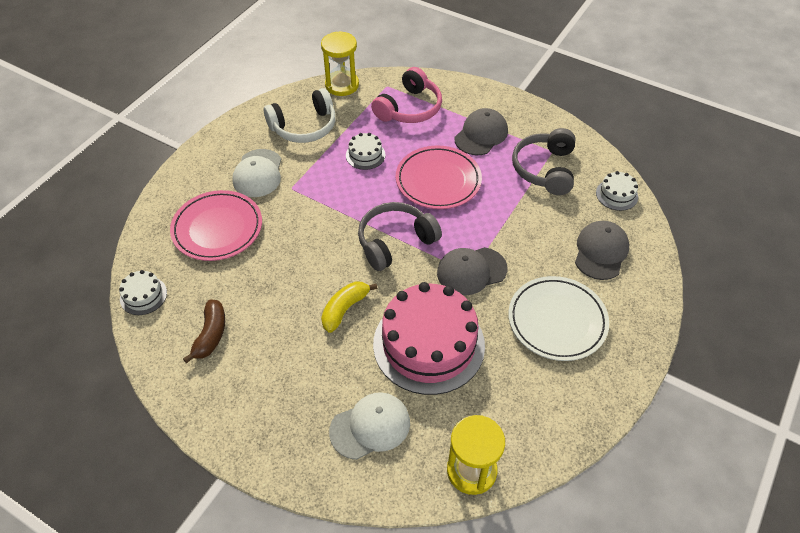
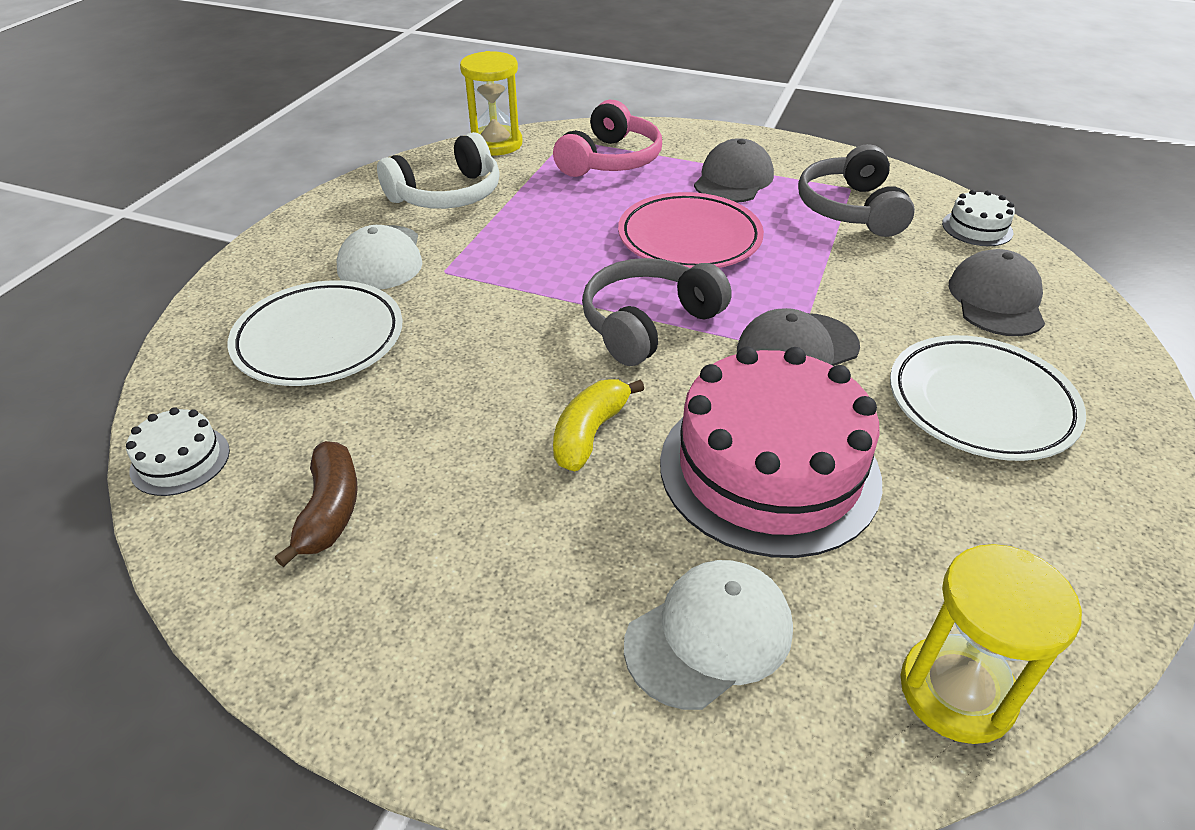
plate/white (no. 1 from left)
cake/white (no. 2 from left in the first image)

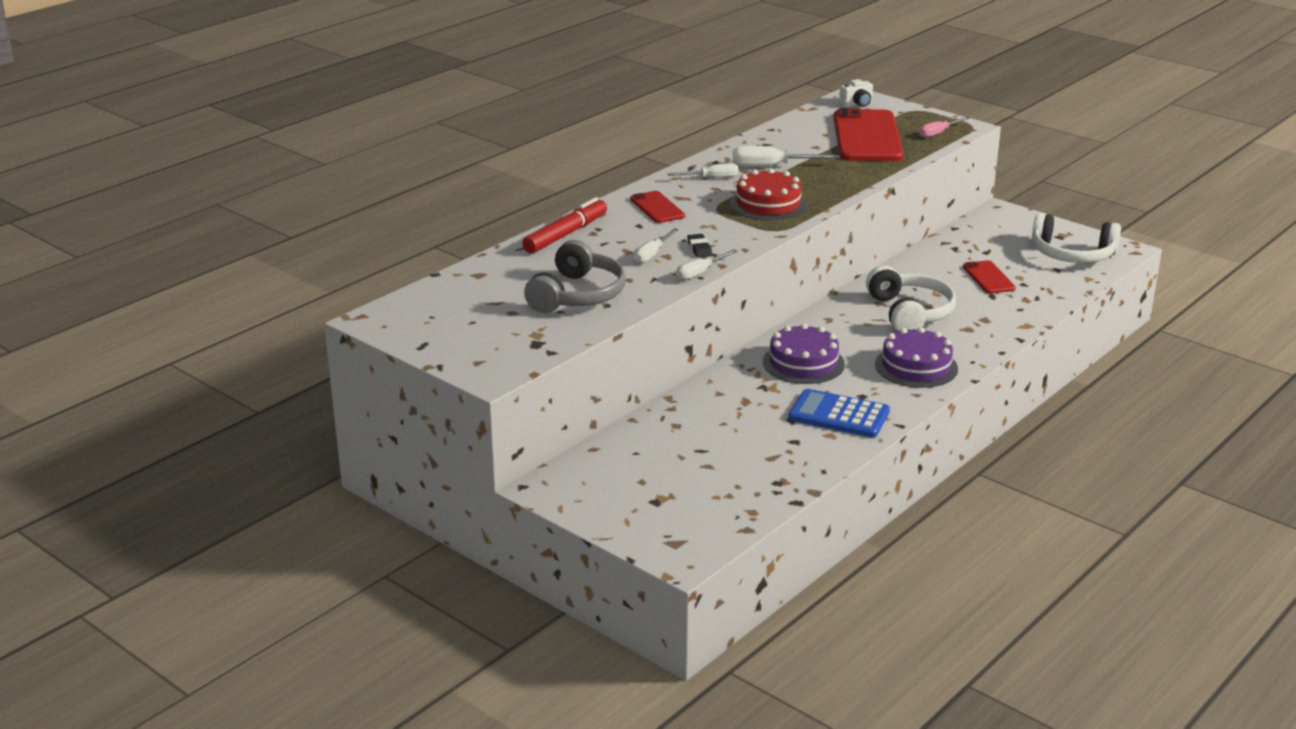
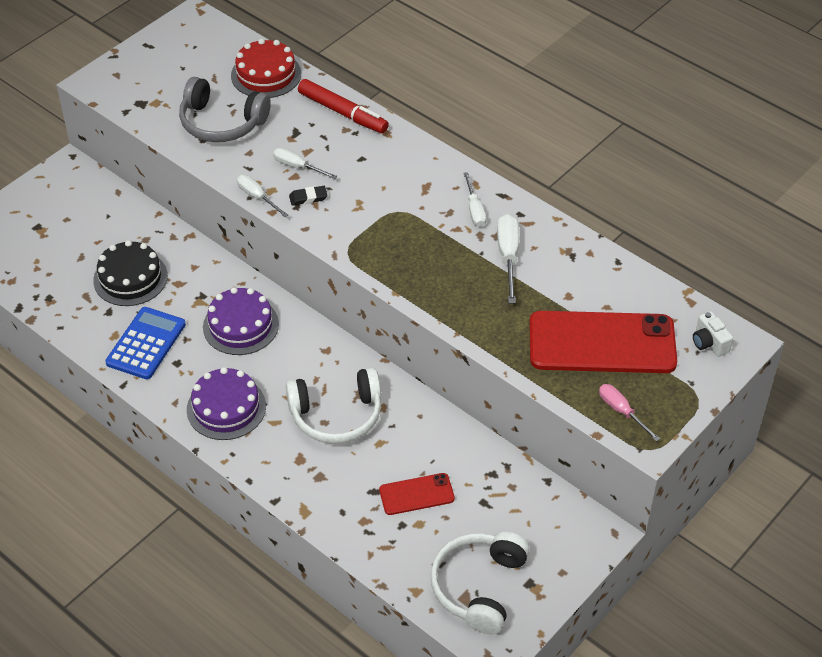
cake/black
cake/red
phone/red (no. 1 from left in the first image)

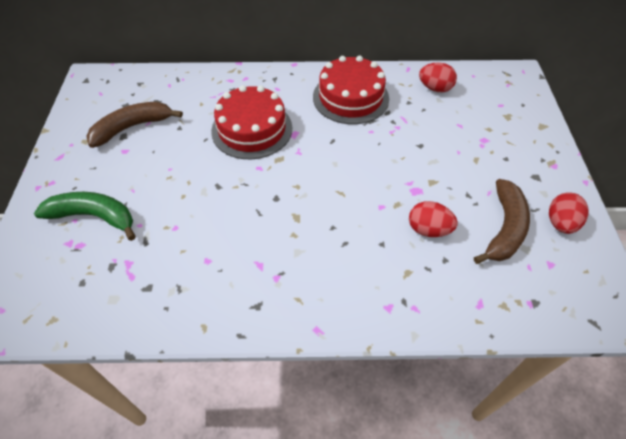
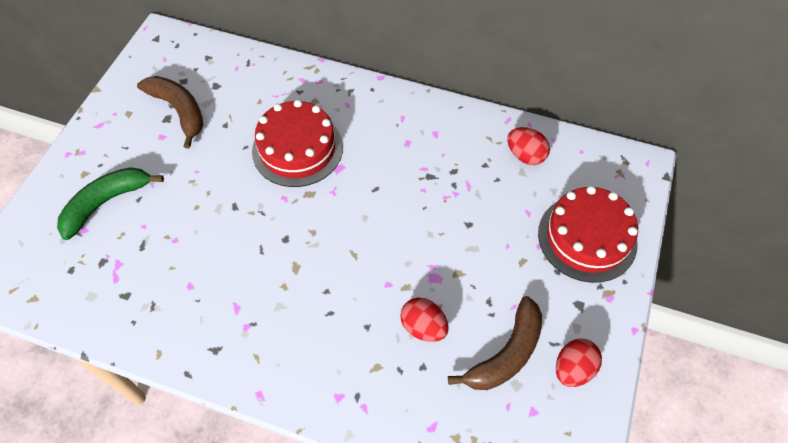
banana/green
banana/brown (no. 1 from left)
cake/red (no. 2 from left)

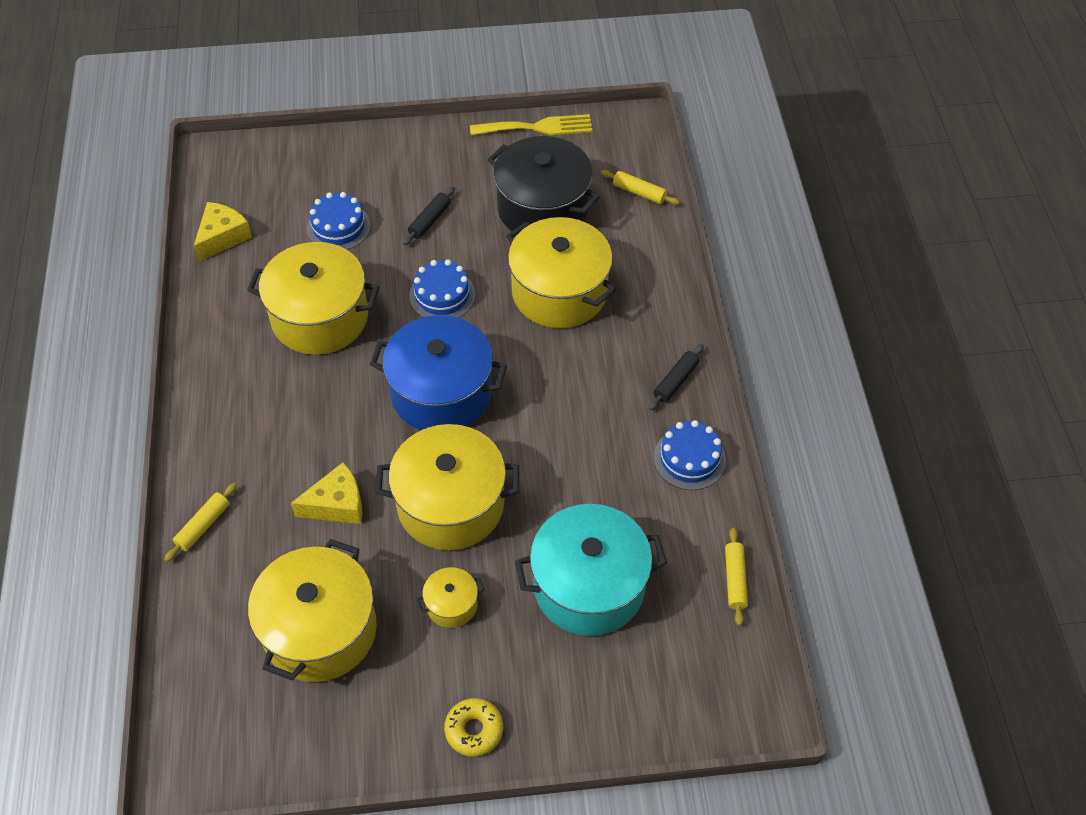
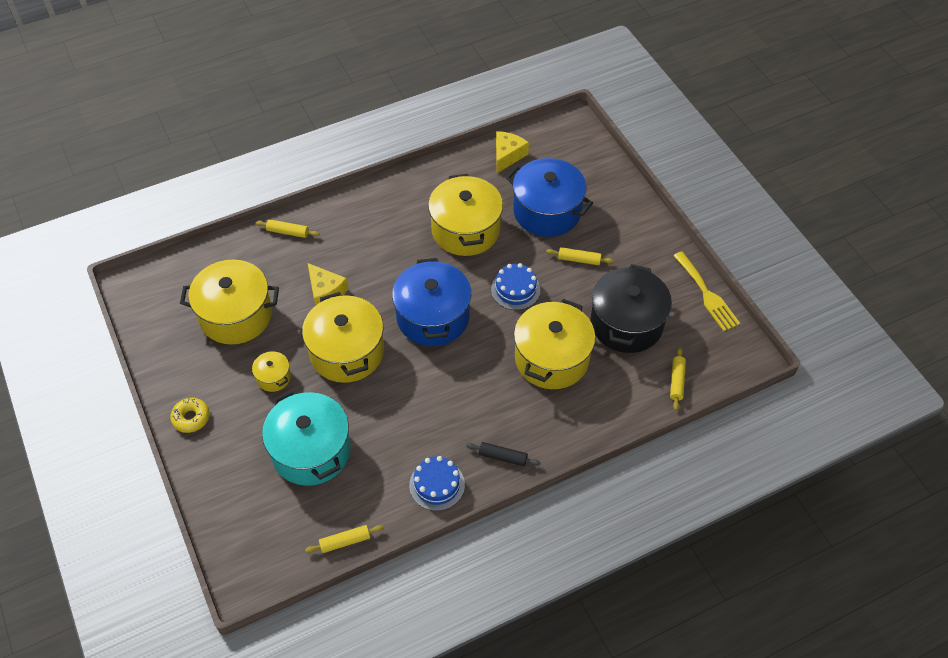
cheese/yellow (no. 2 from left)
pot/blue (no. 2 from left)
rolling pin/yellow (no. 3 from left)

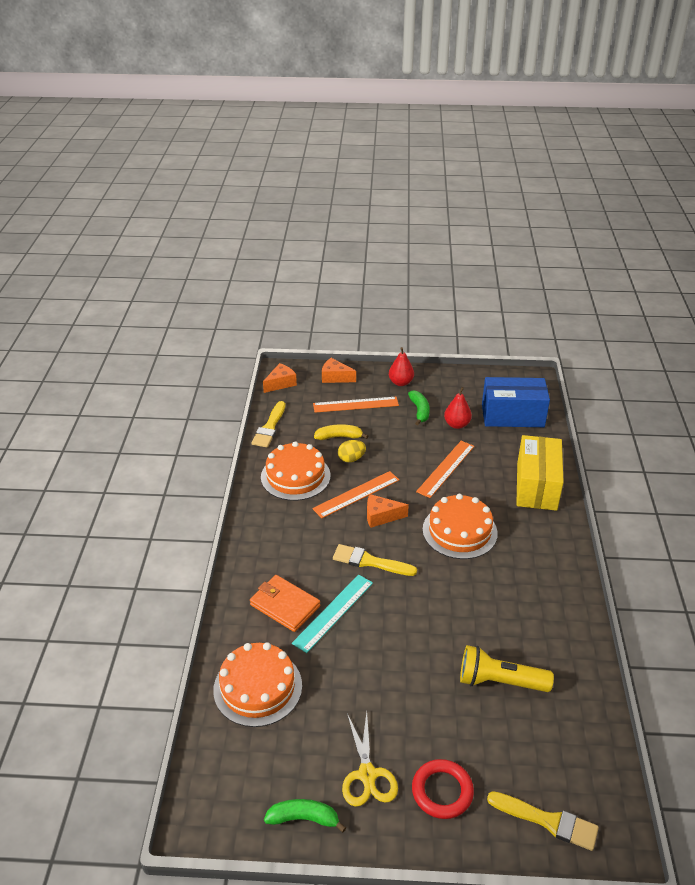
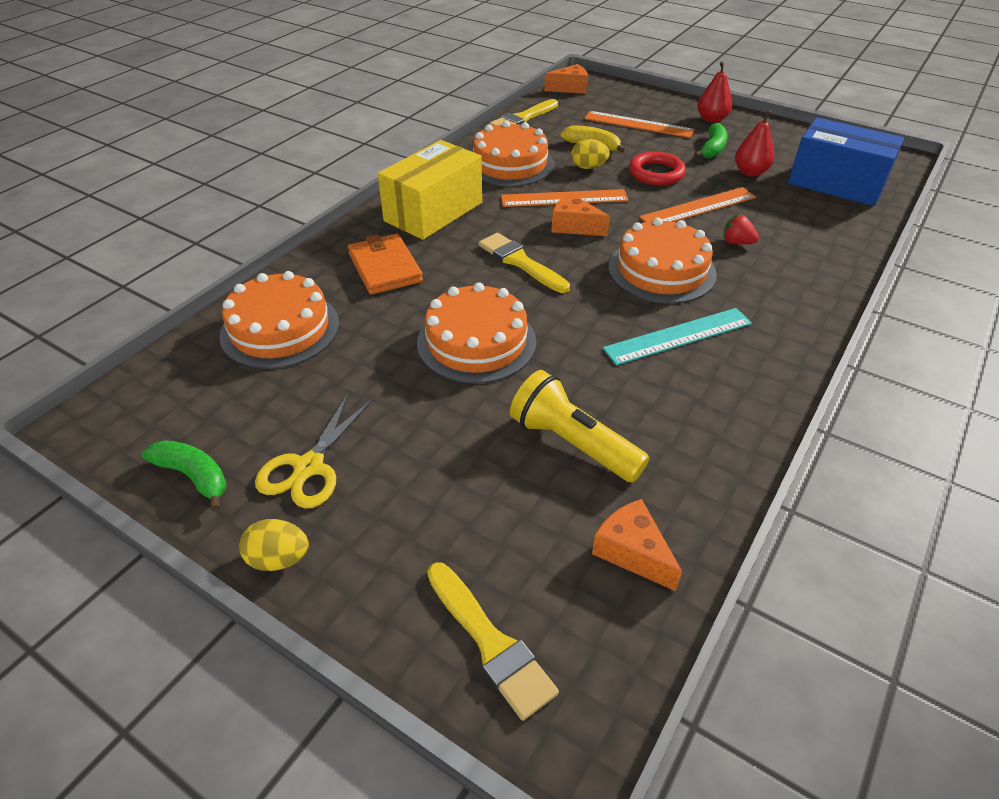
egg/yellow (no. 1 from left)
box/yellow
cake/orange (no. 2 from left)
cheese/orange (no. 3 from left)
ruler/turquoise
ring/red
strawberry/red

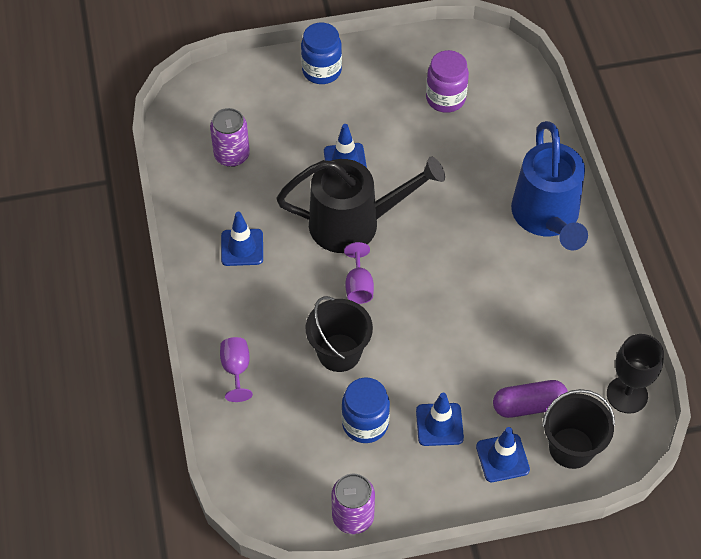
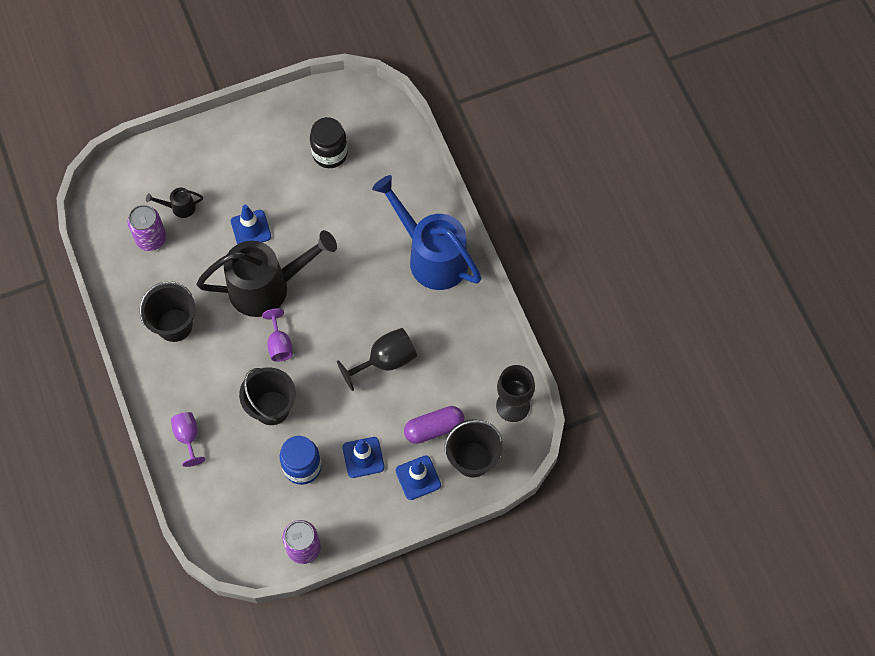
bucket/black (no. 1 from left)
watering can/black (no. 1 from left)
jar/black
goblet/black (no. 1 from left)
watering can/blue
jar/blue (no. 1 from left in the first image)

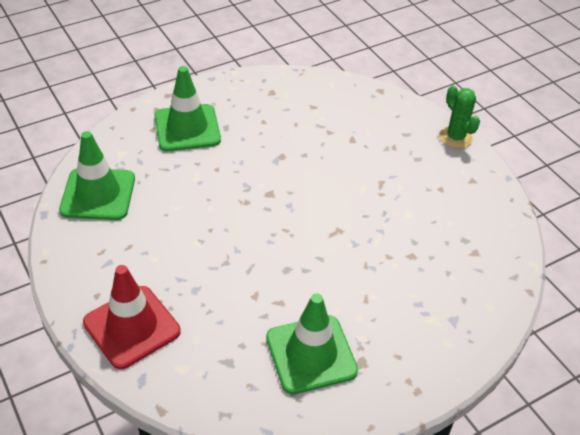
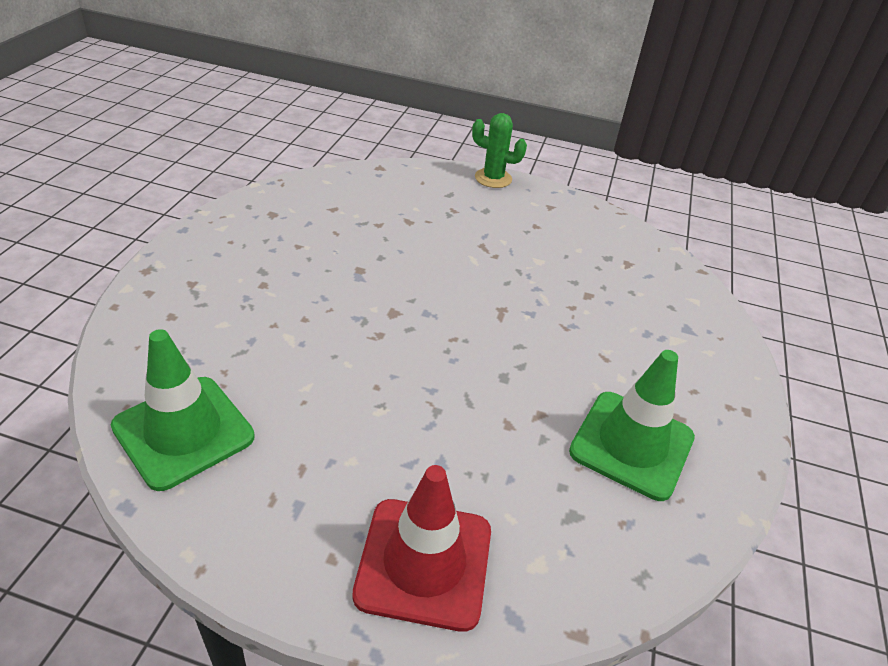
traffic cone/green (no. 2 from left in the first image)

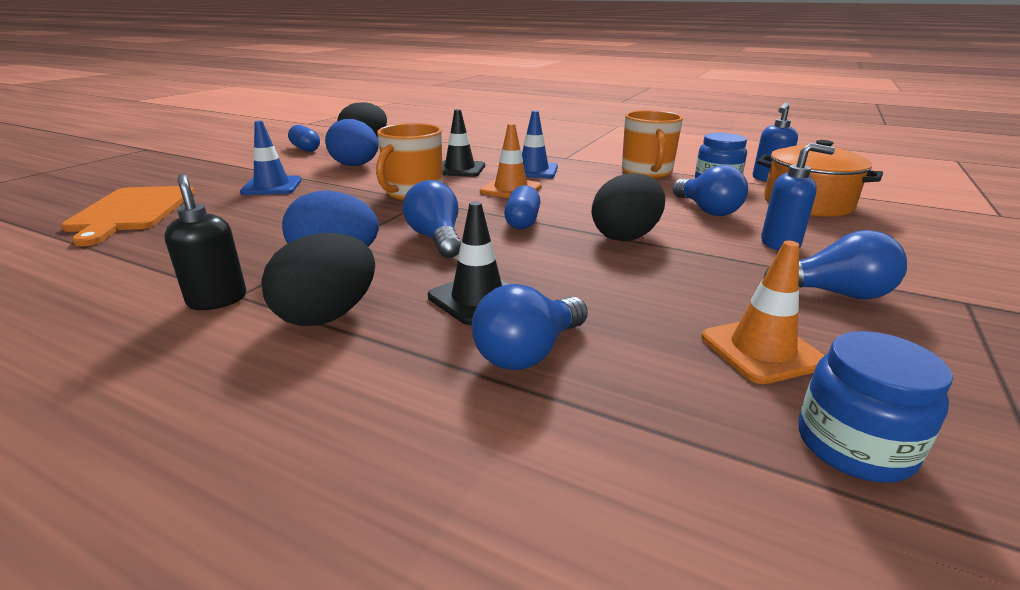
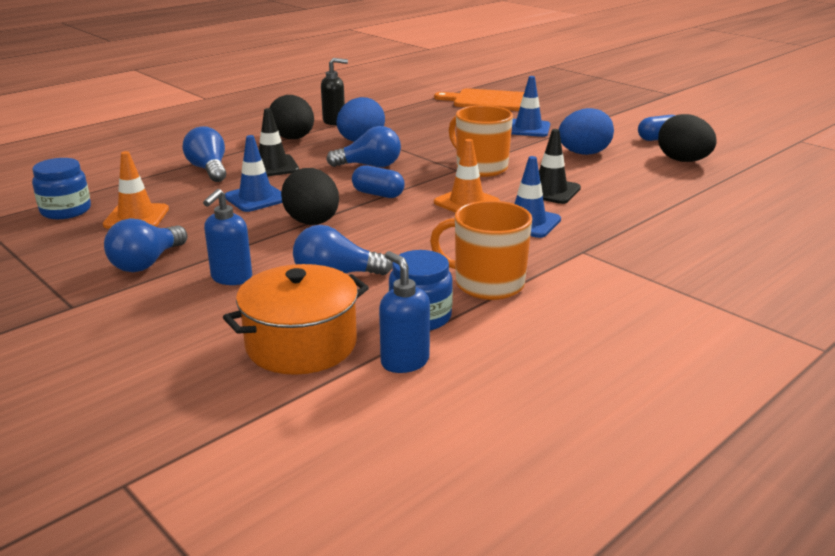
traffic cone/blue (no. 1 from left)

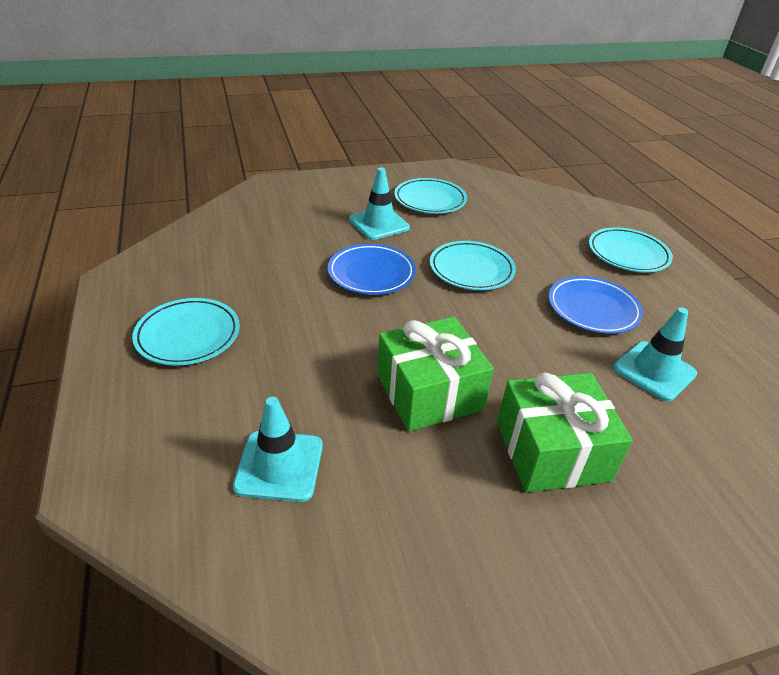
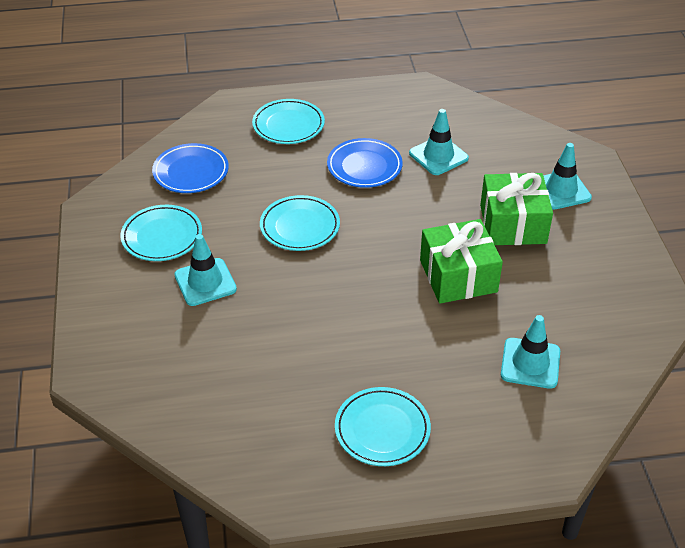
plate/blue (no. 1 from left)
traffic cone/turquoise (no. 4 from left)

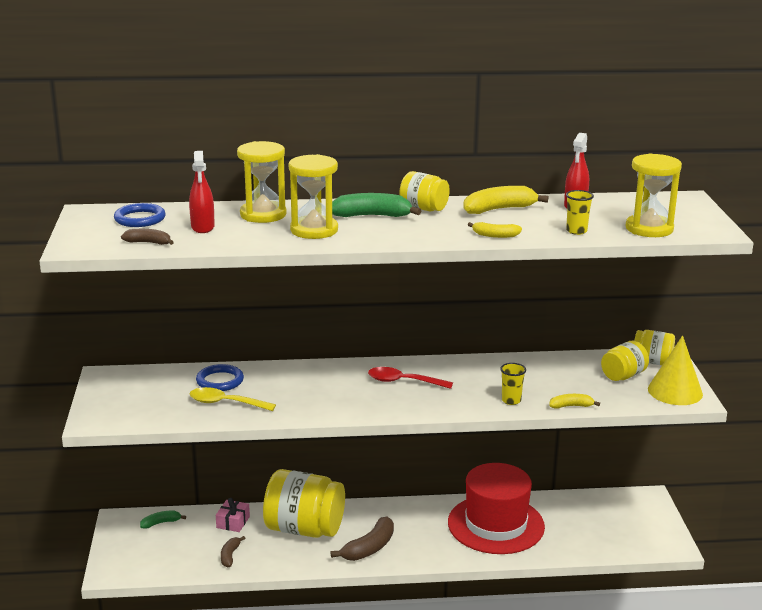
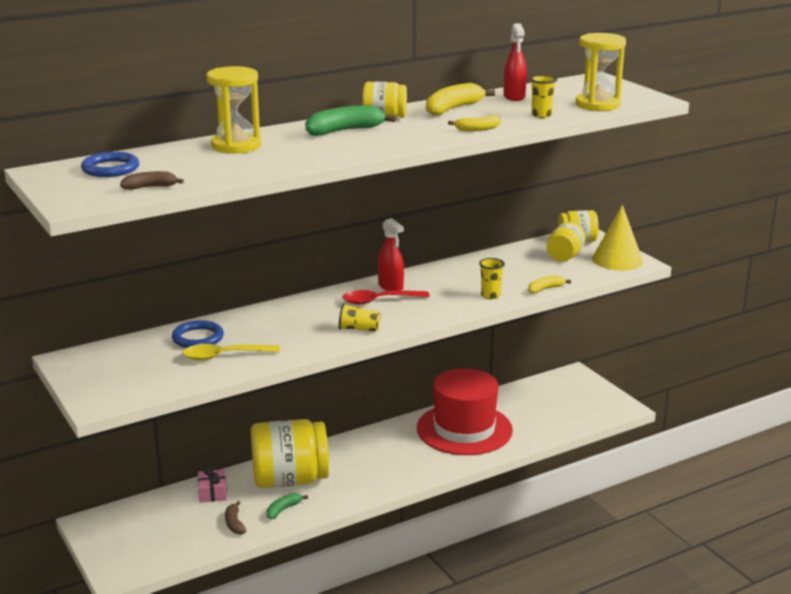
banana/green (no. 1 from left)
cup/yellow (no. 1 from left)
spray bottle/red (no. 1 from left)
hourglass/yellow (no. 2 from left in the first image)
banana/brown (no. 3 from left in the first image)

